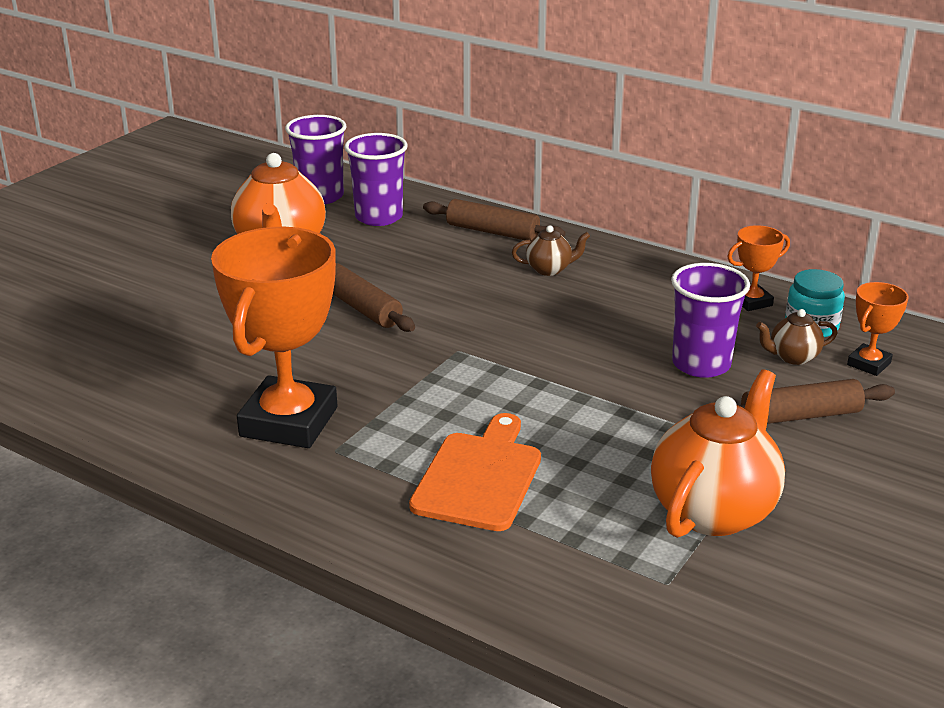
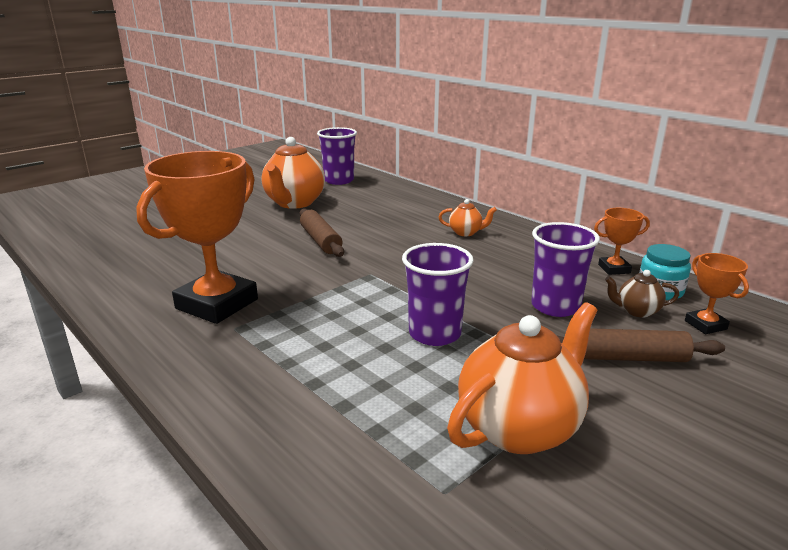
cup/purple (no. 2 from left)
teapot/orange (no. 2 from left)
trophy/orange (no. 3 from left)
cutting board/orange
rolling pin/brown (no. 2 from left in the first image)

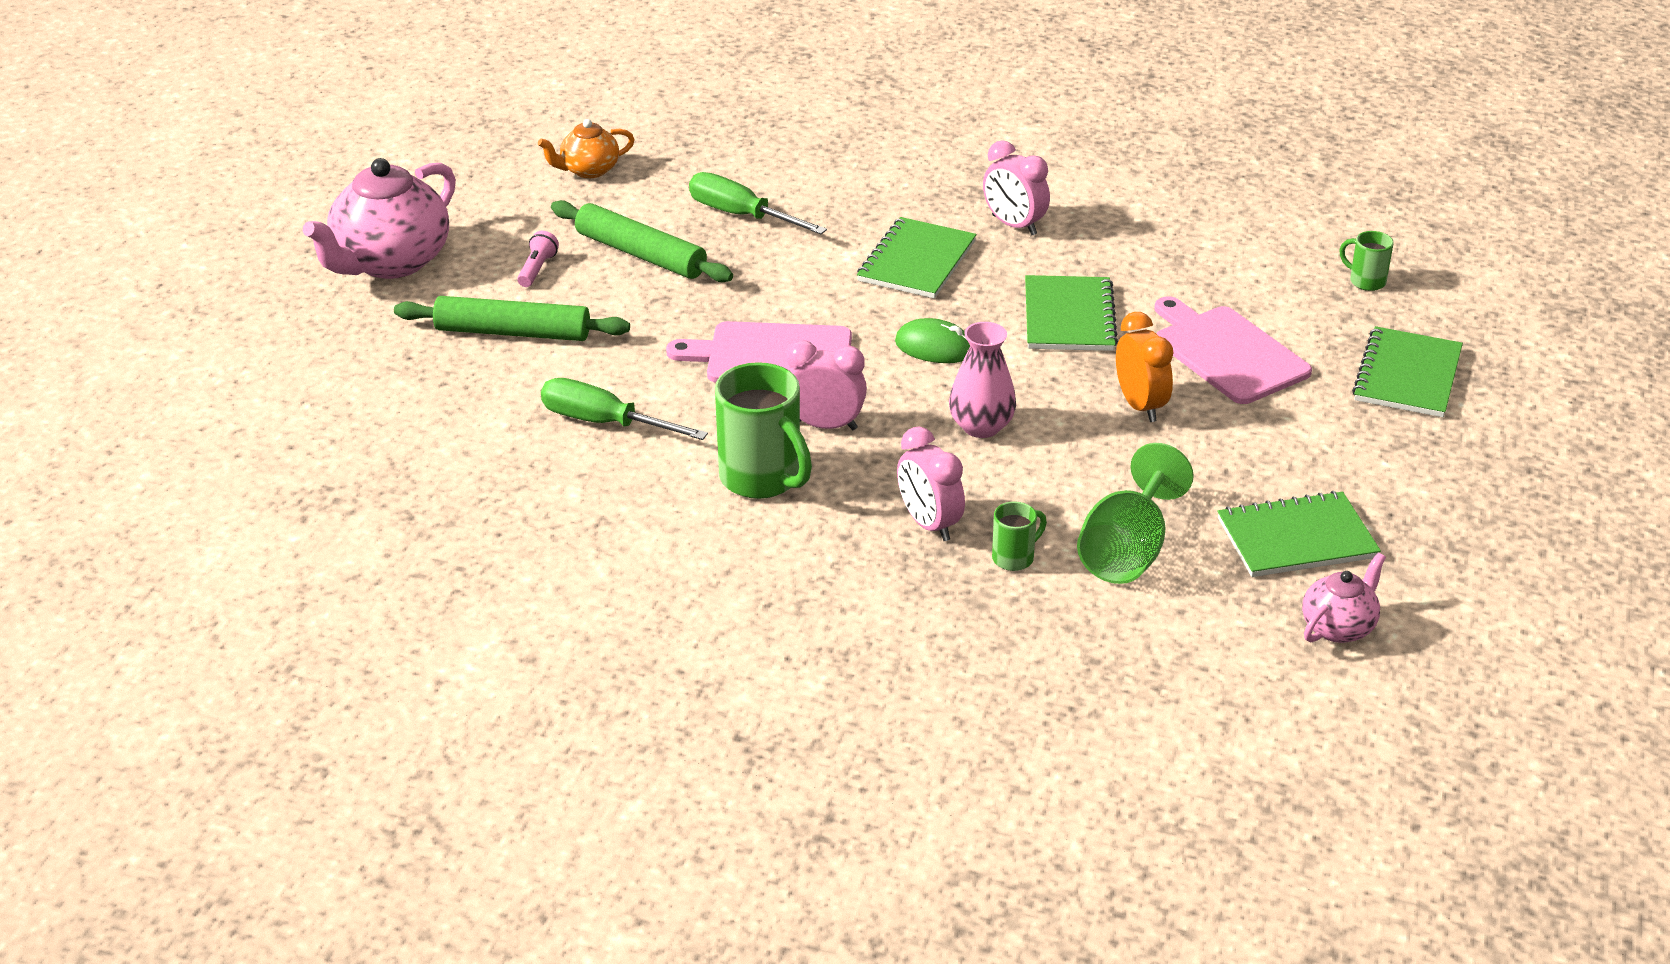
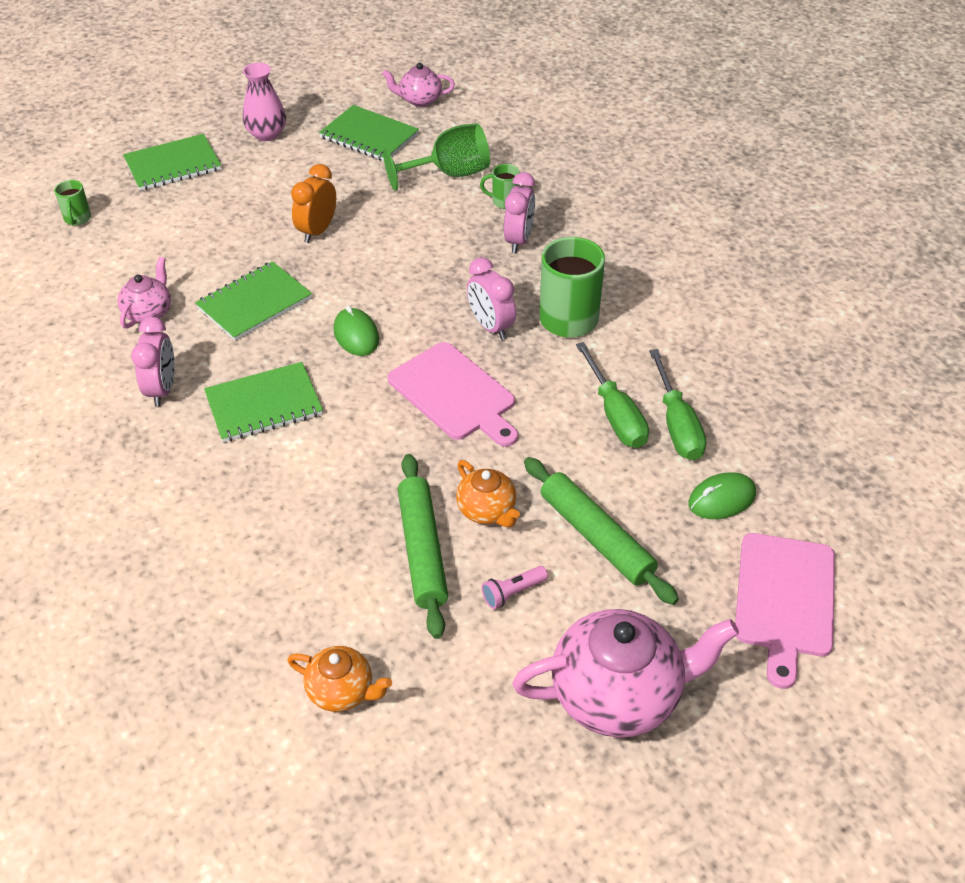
teapot/pink (no. 1 from left)
vase/pink
teapot/orange (no. 2 from left)
screwdriver/green (no. 2 from left)
mouse/green (no. 2 from left)
cutting board/pink (no. 2 from left)

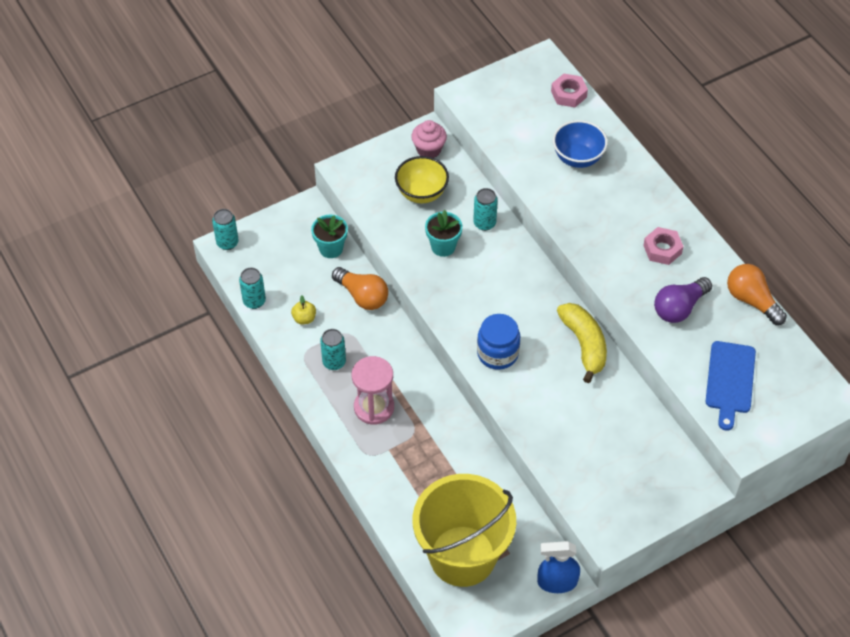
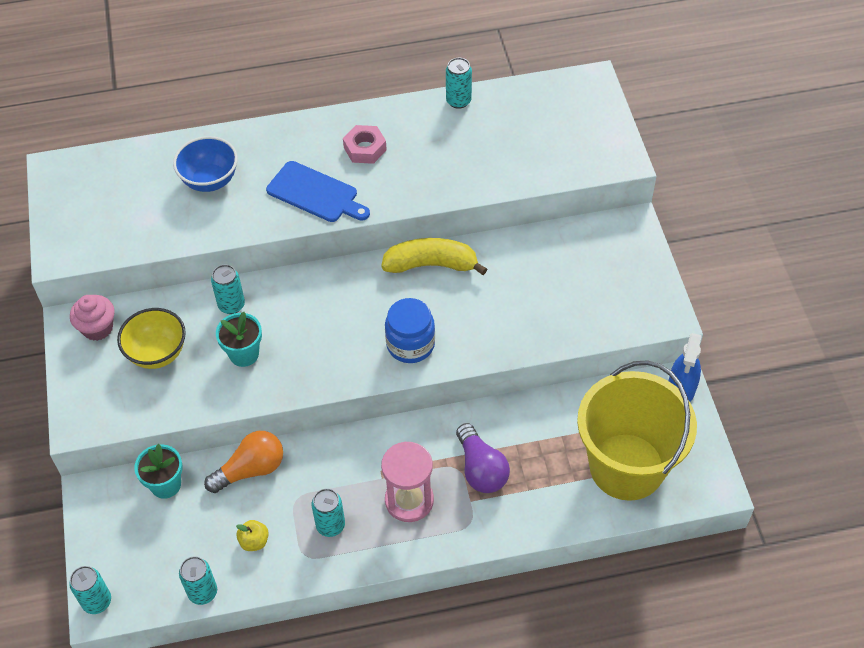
cutting board/blue
can/turquoise (no. 5 from left)
light bulb/purple
nut/pink (no. 1 from left in the first image)

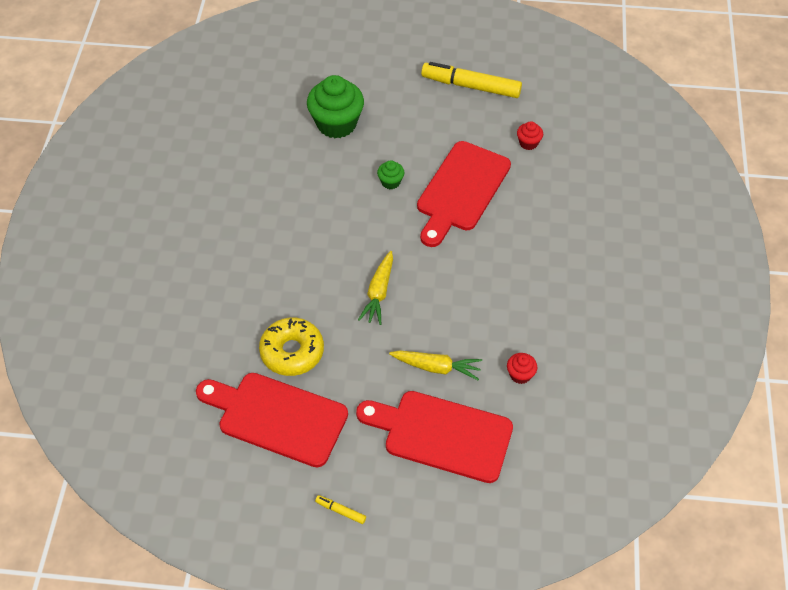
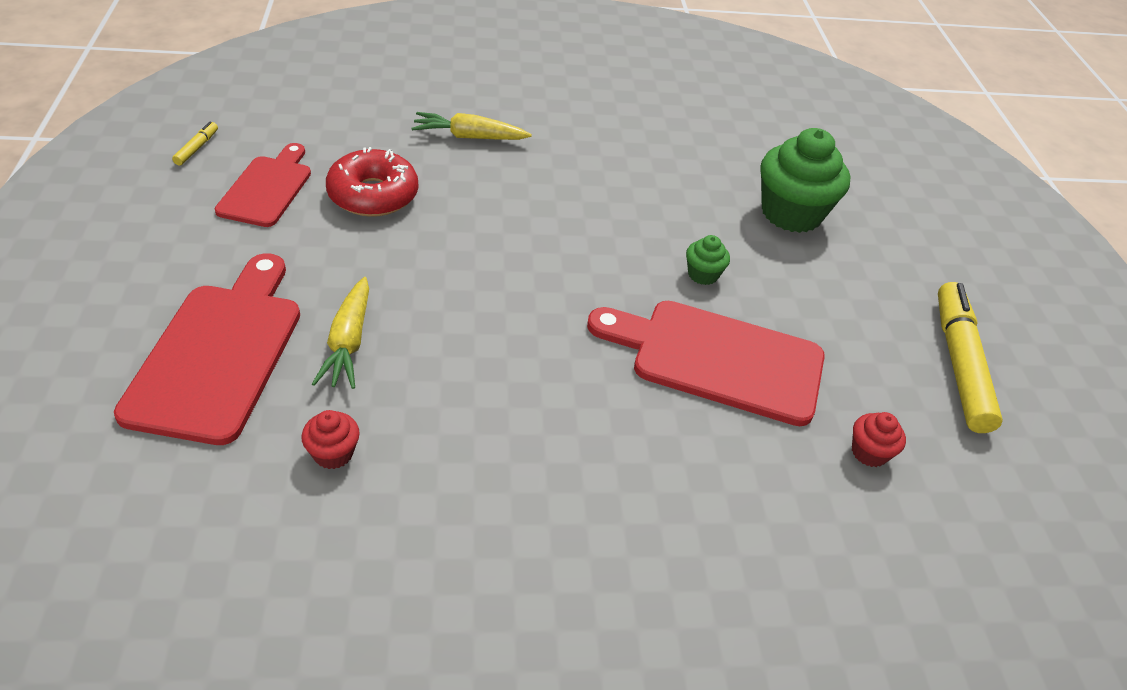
marker/yellow (no. 1 from left)
cutting board/red (no. 2 from left)
donut/red
carrot/yellow (no. 2 from left)

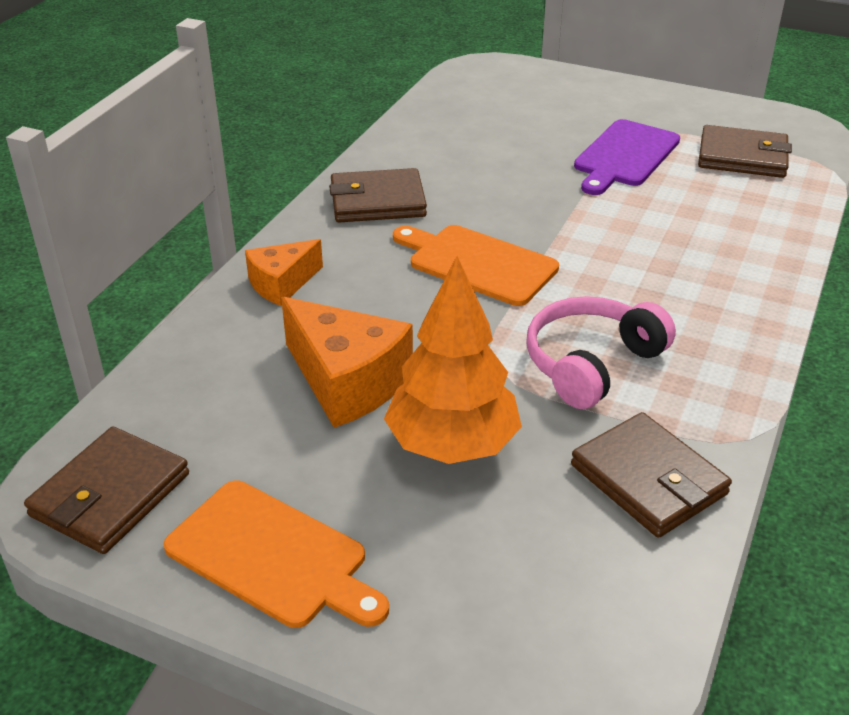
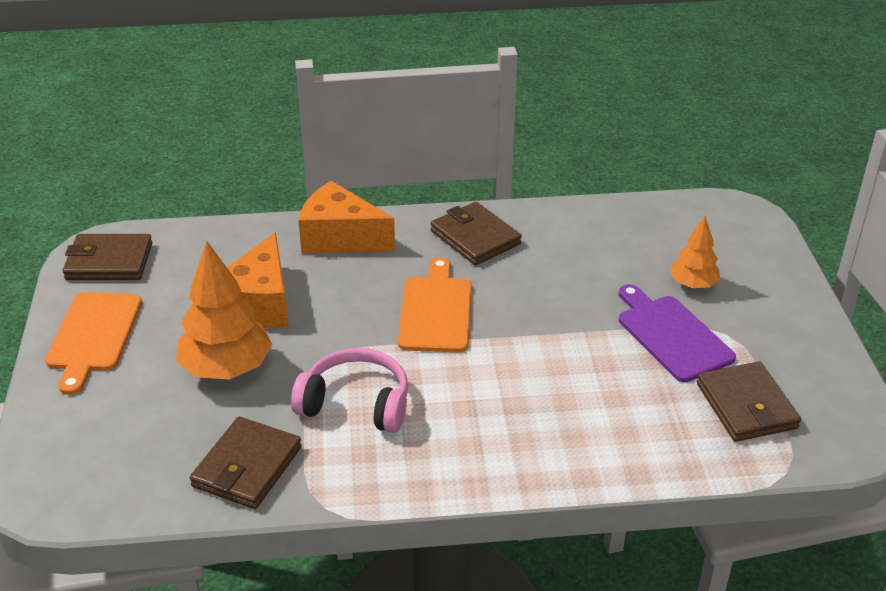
cheese/orange (no. 2 from left)
cutting board/purple
tree/orange (no. 2 from left)

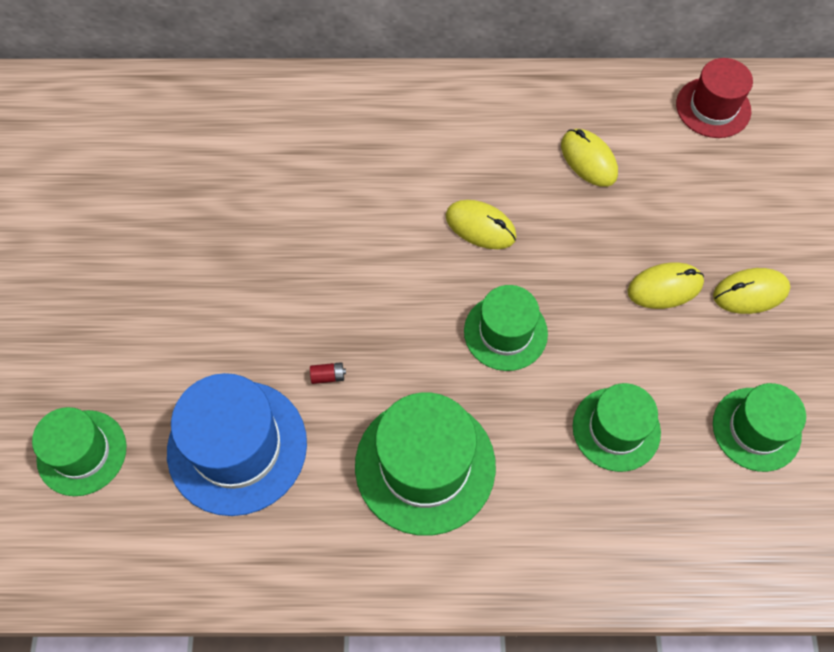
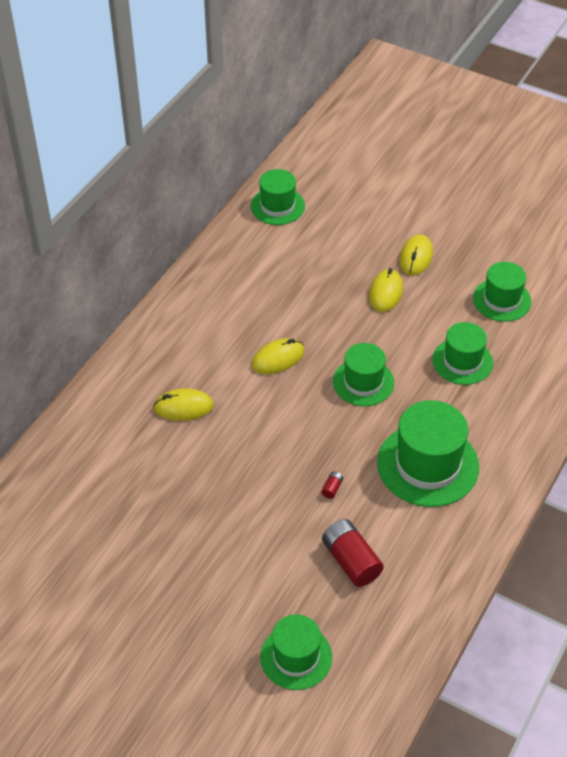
mouse/yellow (no. 1 from left)
hat/green (no. 1 from left)
battery/red (no. 2 from left)

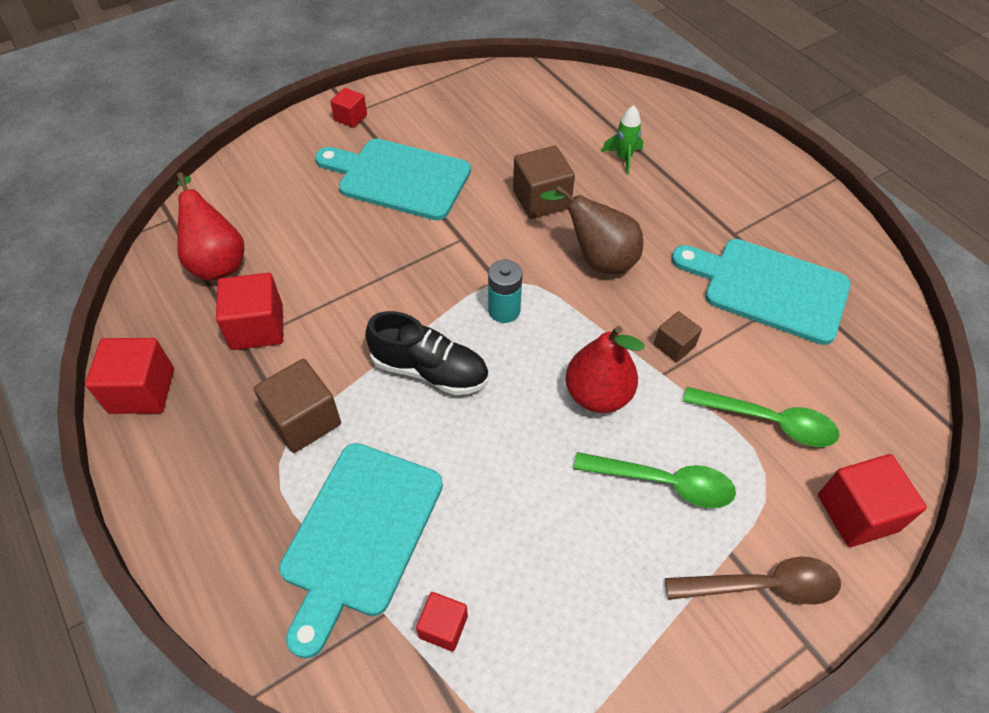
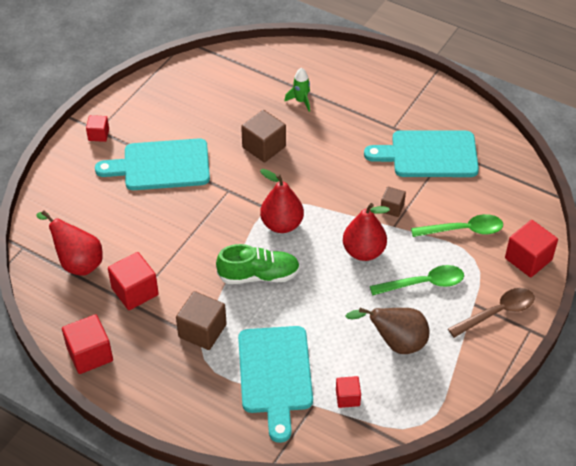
shoe/green
pear/red (no. 2 from left)
pear/brown

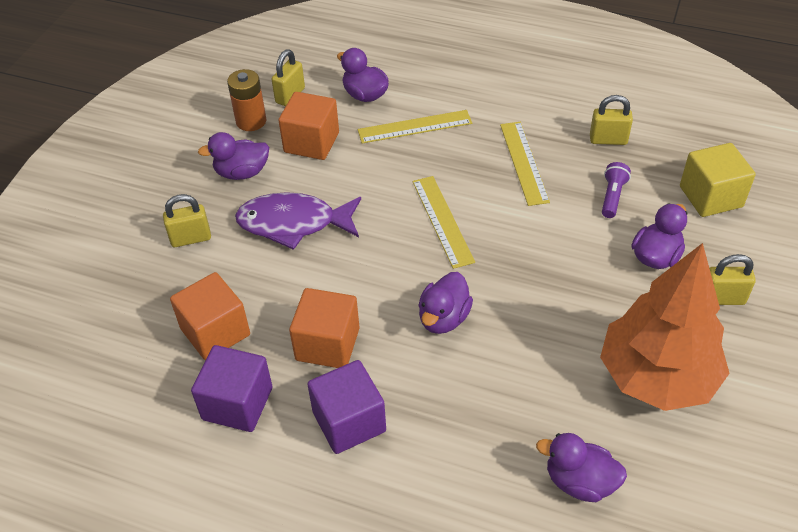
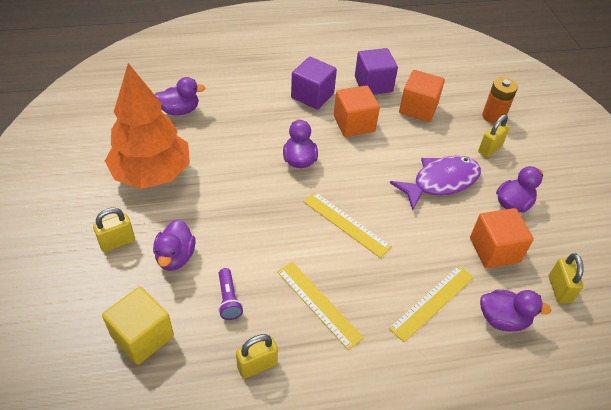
battery/orange

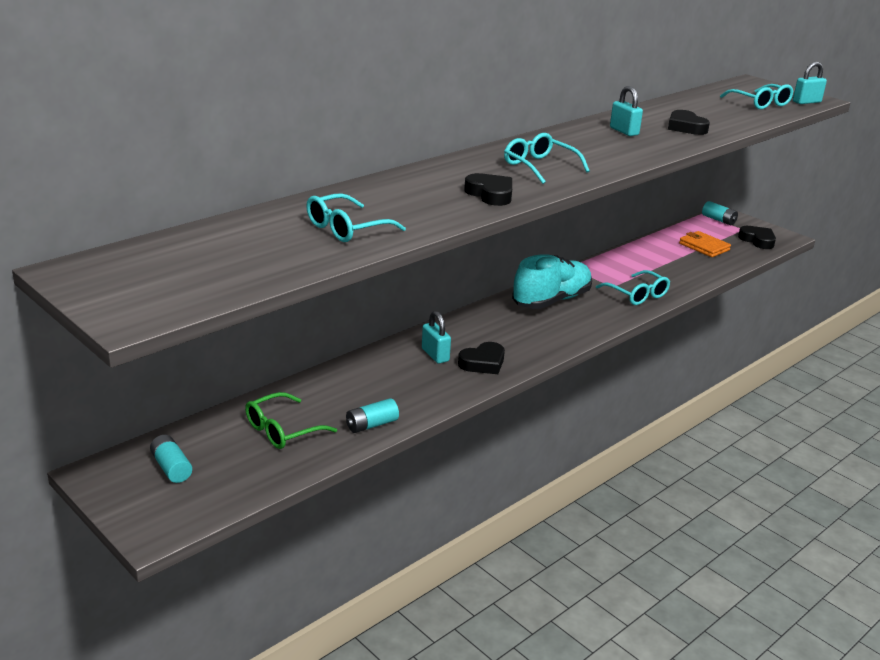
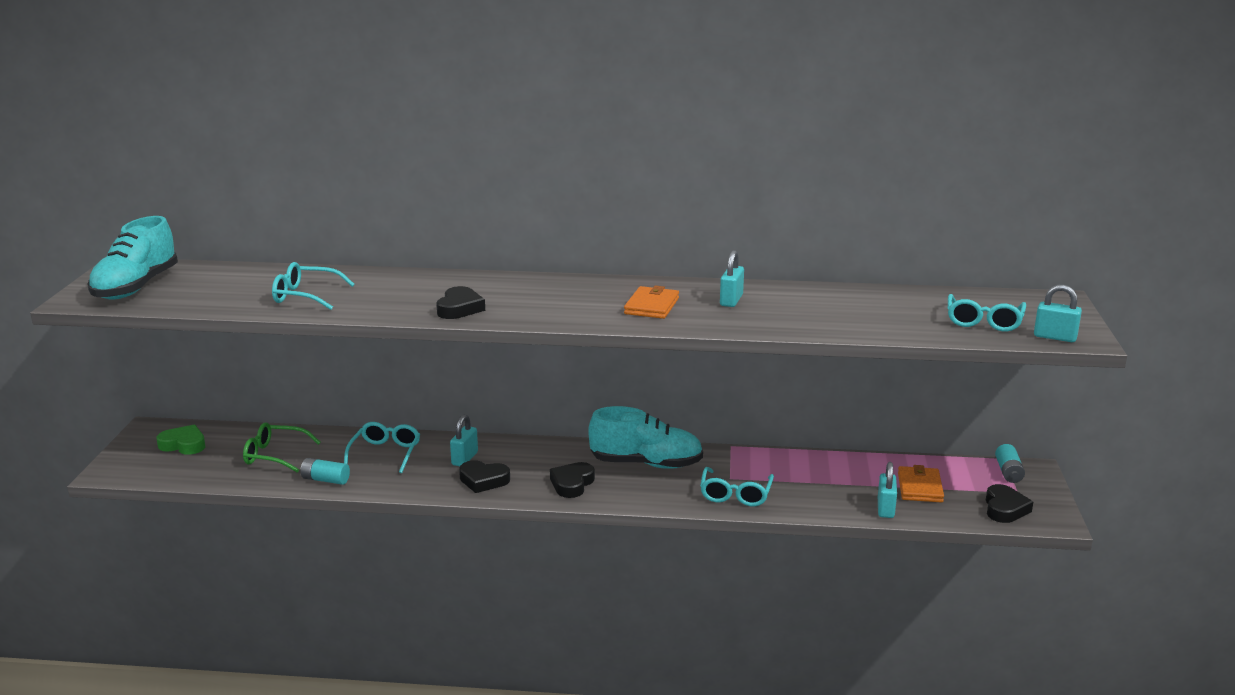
shoe/turquoise (no. 1 from left)
heart/green
glasses/turquoise (no. 2 from left)
heart/black (no. 3 from left)
wallet/orange (no. 1 from left)
padlock/turquoise (no. 3 from left)

